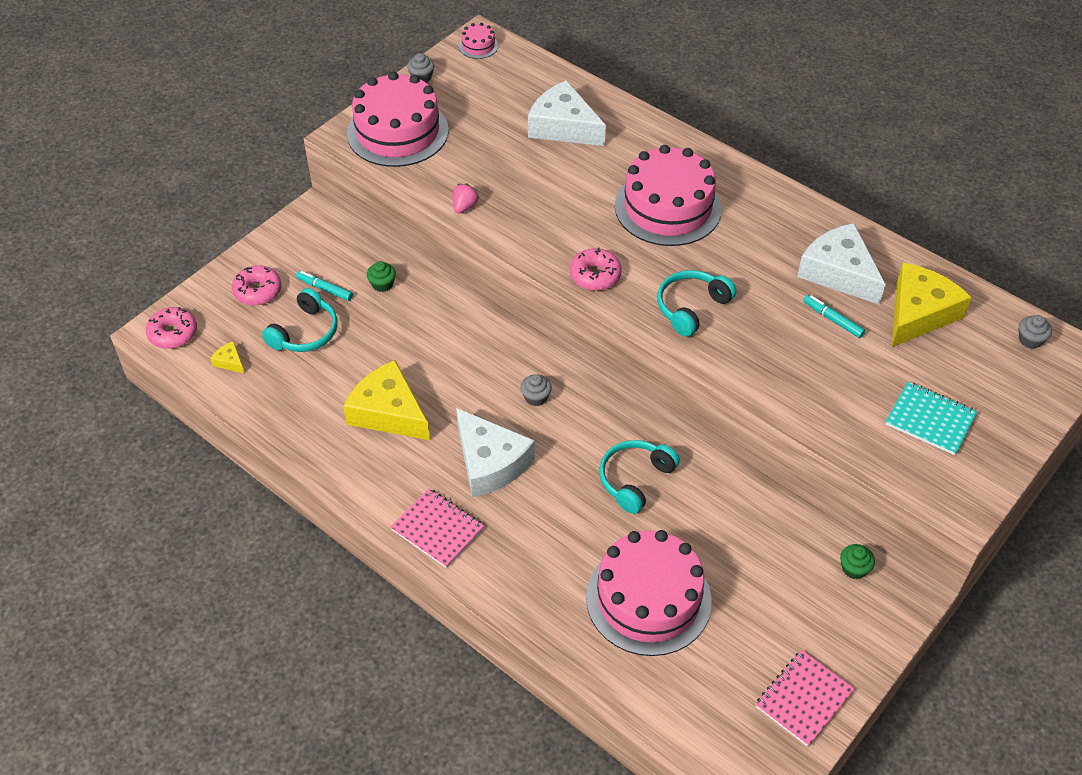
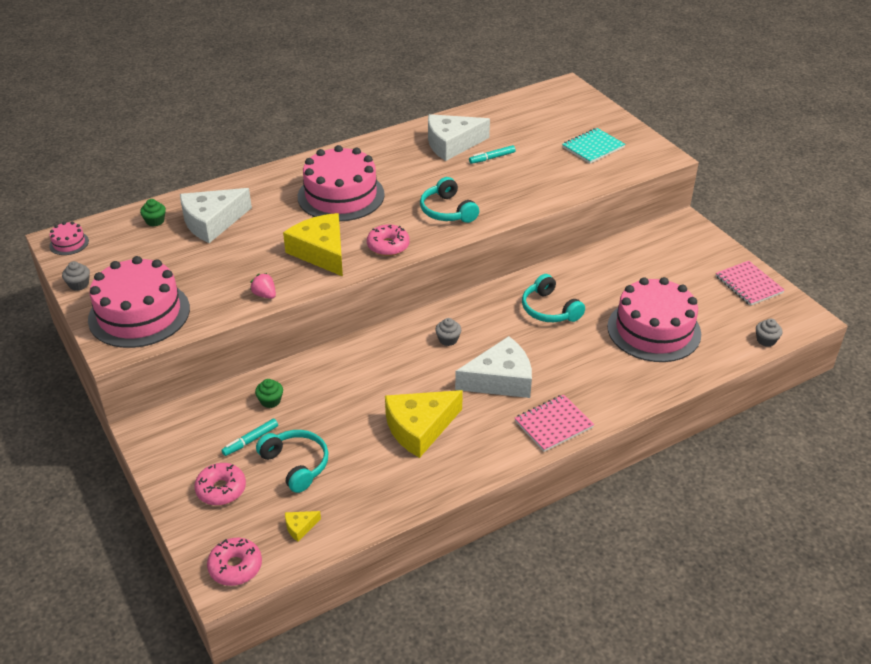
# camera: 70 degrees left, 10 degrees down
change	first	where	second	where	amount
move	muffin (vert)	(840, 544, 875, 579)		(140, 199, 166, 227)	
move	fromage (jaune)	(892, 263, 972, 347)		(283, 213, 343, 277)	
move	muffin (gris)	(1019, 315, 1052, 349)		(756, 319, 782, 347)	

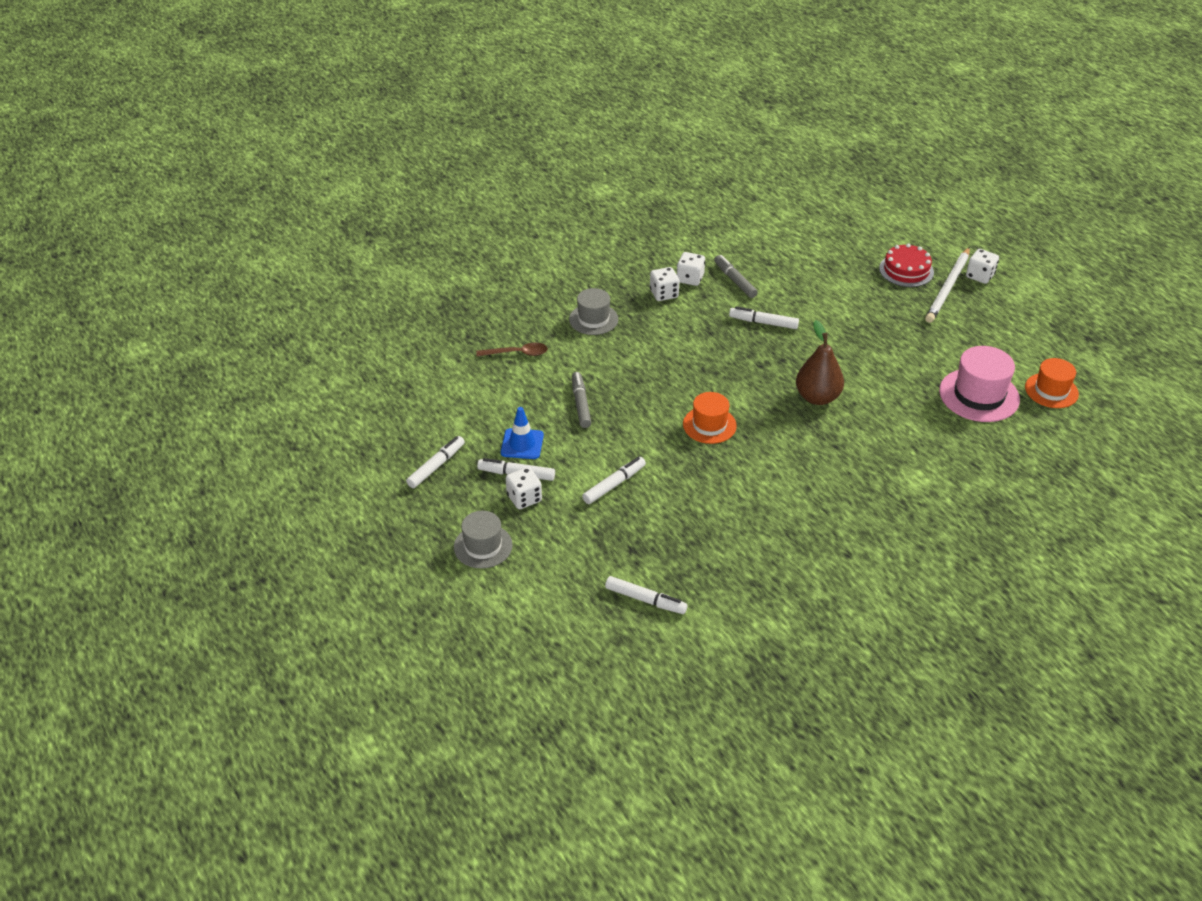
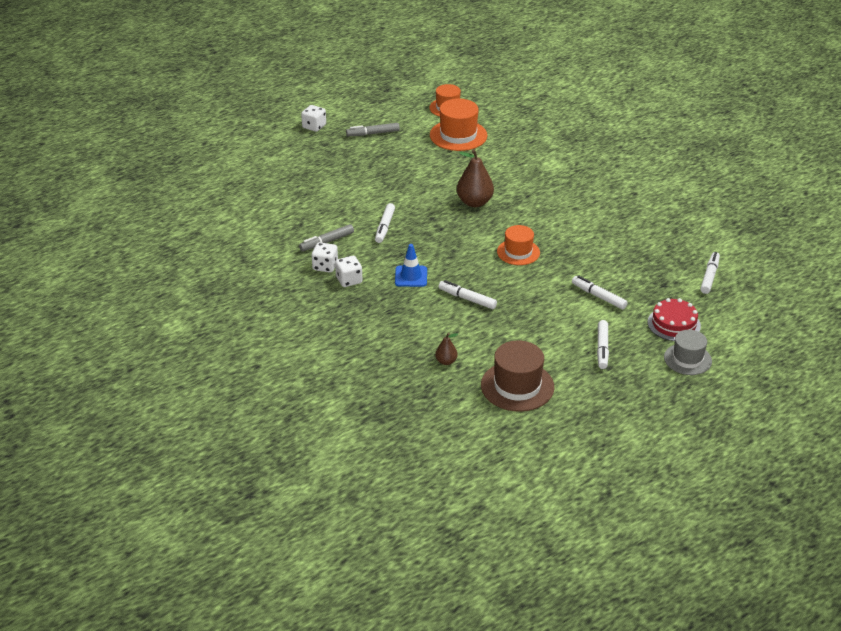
# camera: 95 degrees left, 5 degrees down
change	first	where	second	where	amount
move	feutre (gris)	(572, 372, 591, 428)		(346, 123, 400, 136)	
move	cône de chantier (bleu)	(501, 407, 544, 459)		(395, 244, 427, 287)	
recolor	chapeau (rose)	(939, 346, 1020, 422)	chapeau (orange)	(430, 98, 487, 151)	
replace	cuillère (marron)	(476, 343, 548, 356)	poire (marron)	(435, 333, 458, 365)	
move	feutre (blanc)	(406, 436, 465, 488)		(438, 280, 497, 309)	
insert			chapeau (marron)	(481, 340, 554, 412)	
move	gâteau (rouge)	(879, 243, 934, 287)		(648, 298, 701, 341)	
delete	dé (blanc)	(506, 467, 542, 509)			
delete	chapeau (gris)	(569, 288, 618, 335)			
delete	crayon (blanc)	(925, 247, 970, 323)			

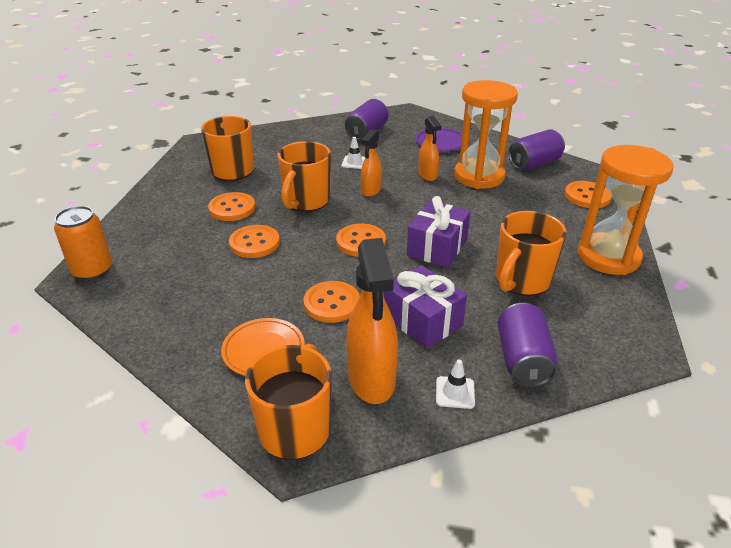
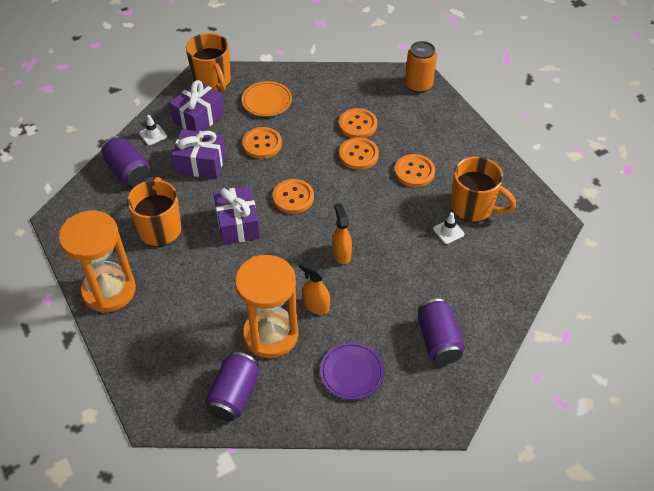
# camera: 140 degrees right, 15 degrees up
change	first	where	second	where	amount
replace	vaporisateur (orange)	(346, 238, 398, 404)	cadeau (violet)	(169, 80, 225, 131)	
move	bouton (orange)	(564, 181, 612, 208)		(339, 108, 377, 138)	
move	cône de chantier (blanc)	(341, 137, 365, 169)		(433, 212, 464, 244)	
delete	tasse (orange)	(277, 141, 331, 211)			

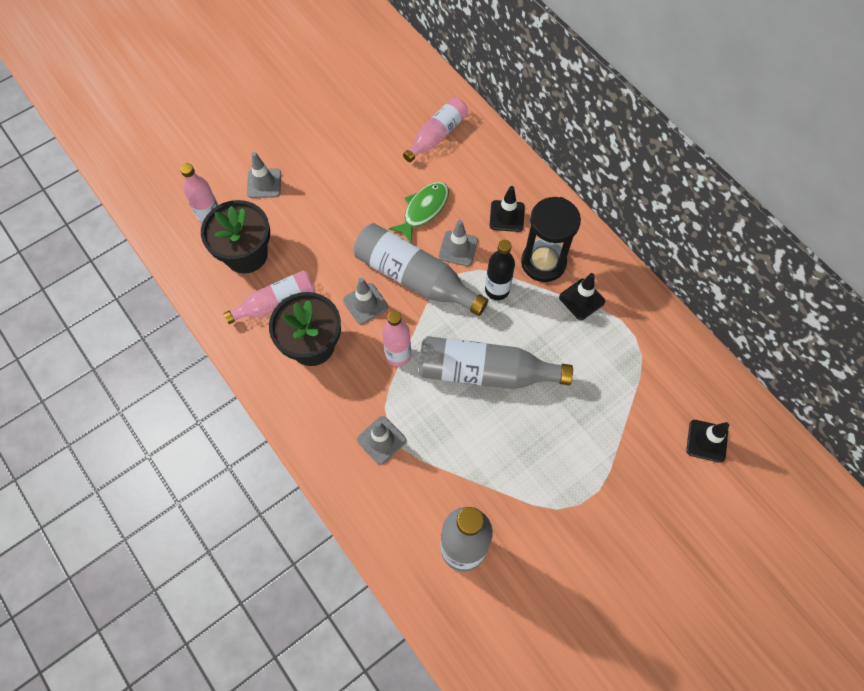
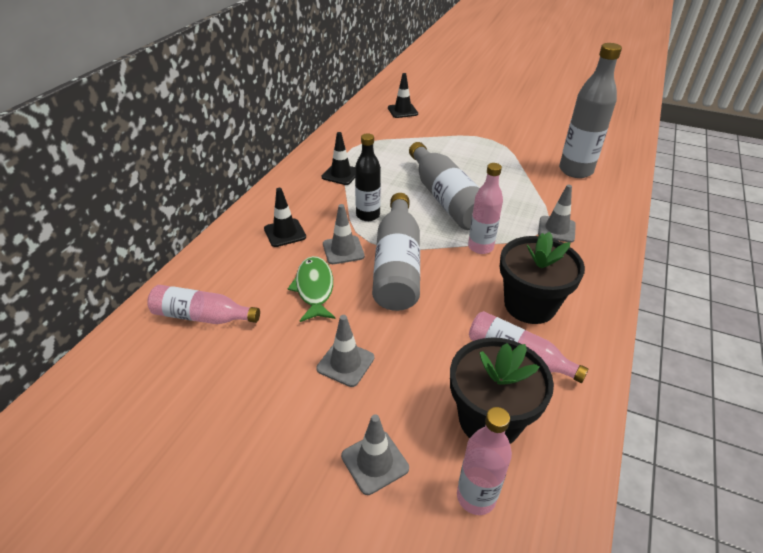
# camera: 120 degrees left, 25 degrees down
change	first	where	second	where	amount
rotate	poisson (vert)	(389, 182, 449, 243)		(287, 256, 335, 322)	75 degrees clockwise
move	cône de chantier (gris)	(343, 278, 388, 324)		(316, 315, 374, 387)	
delete	sablier (noir)	(521, 197, 581, 282)			

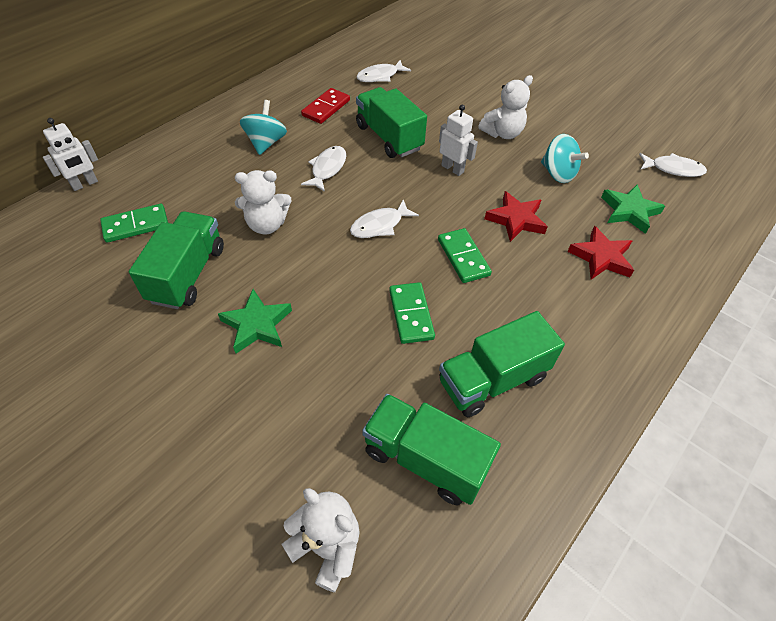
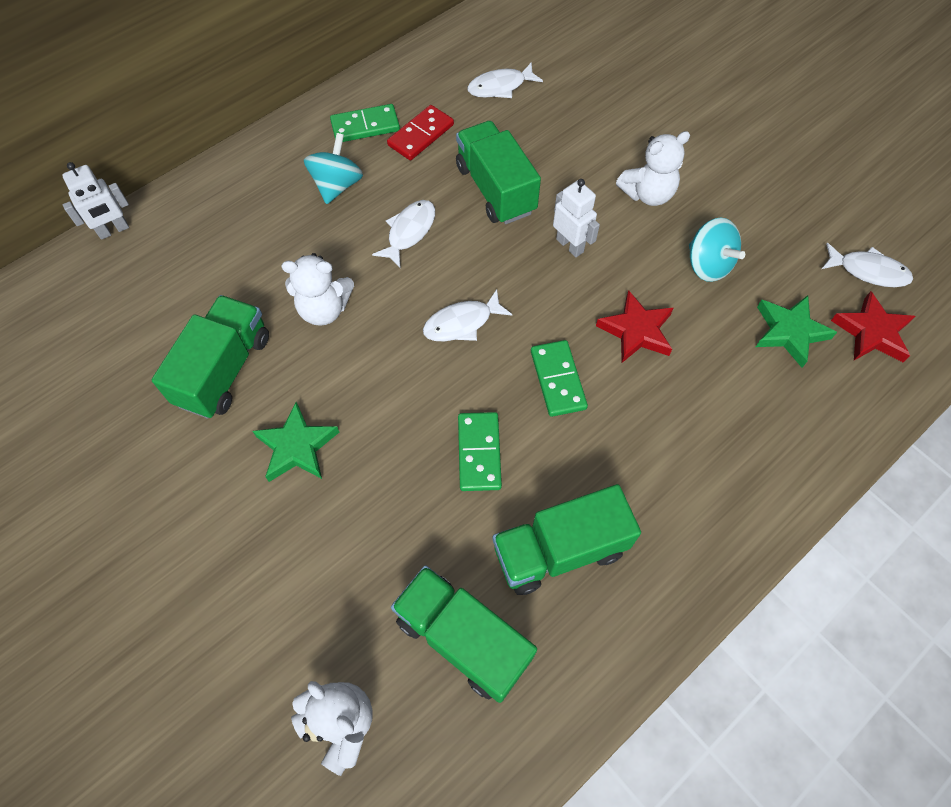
# camera: 10 degrees right, 10 degrees up
change	first	where	second	where	amount
move	domino (vert)	(100, 204, 168, 243)		(330, 104, 400, 142)	
move	étoile (rouge)	(567, 226, 634, 279)		(831, 291, 915, 362)	

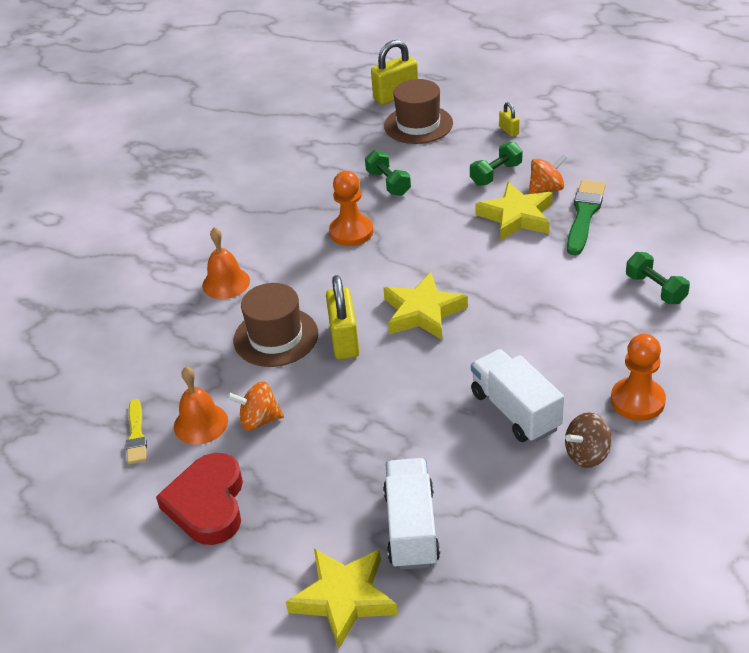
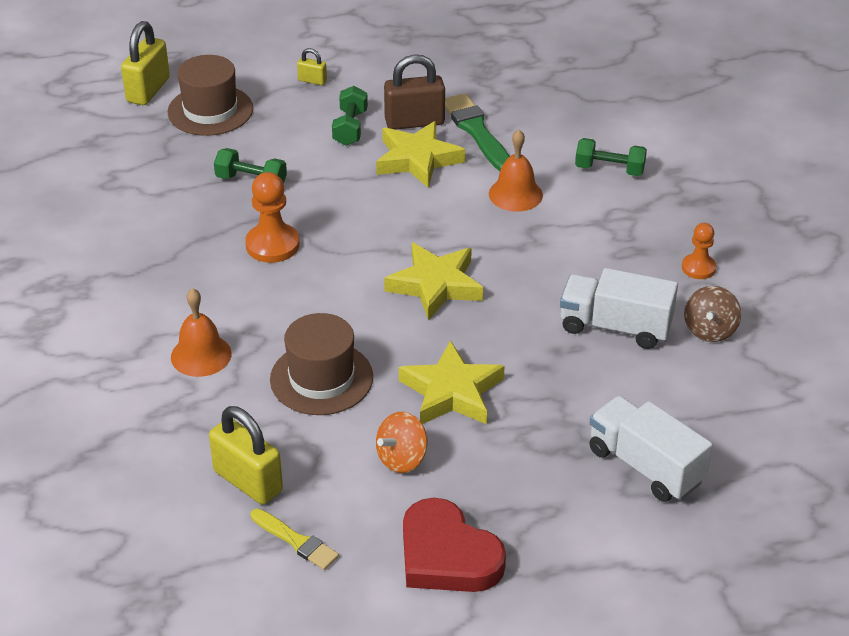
# camera: 45 degrees left, 0 degrees up
change	first	where	second	where	amount
move	cadenas (jaune)	(326, 275, 359, 360)		(209, 406, 283, 505)	
replace	toupie (orange)	(529, 154, 567, 194)	cadenas (marron)	(384, 54, 445, 130)	
move	étoile (jaune)	(286, 548, 398, 649)		(399, 340, 505, 424)	
move	cloche (orange)	(174, 367, 228, 445)		(489, 130, 543, 212)	
resize	pion (orange)	(611, 334, 666, 421)		(682, 223, 716, 279)	x0.62

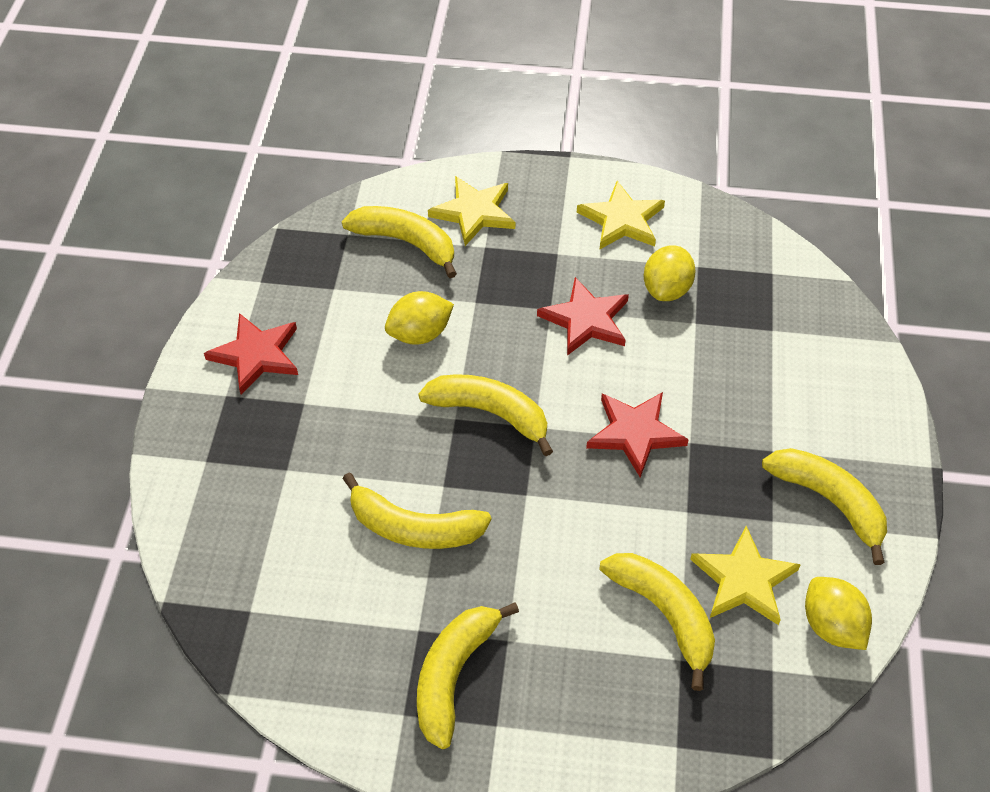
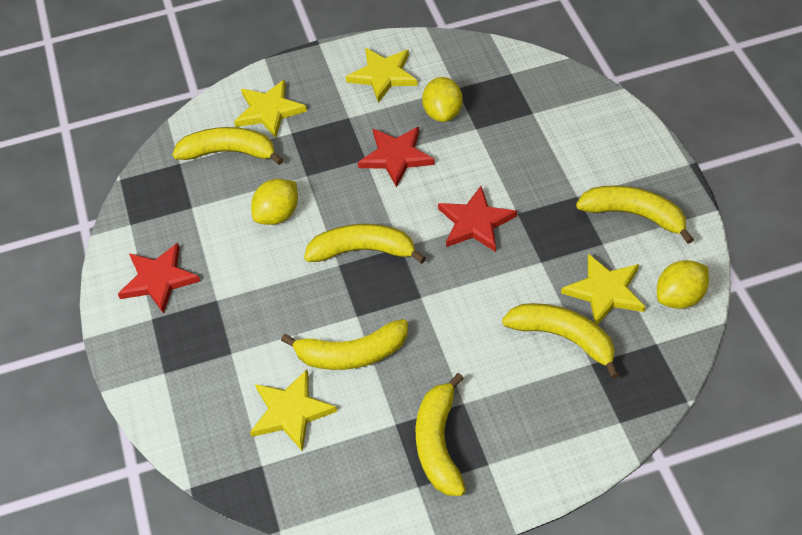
# camera: 20 degrees left, 0 degrees up
change	first	where	second	where	amount
insert			étoile (jaune)	(250, 369, 337, 452)	
rotate	citron (jaune)	(805, 577, 872, 650)		(657, 260, 709, 309)	75 degrees counterclockwise

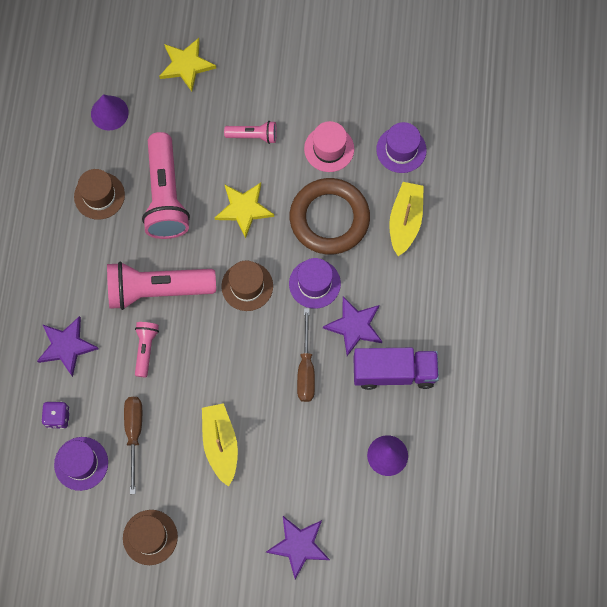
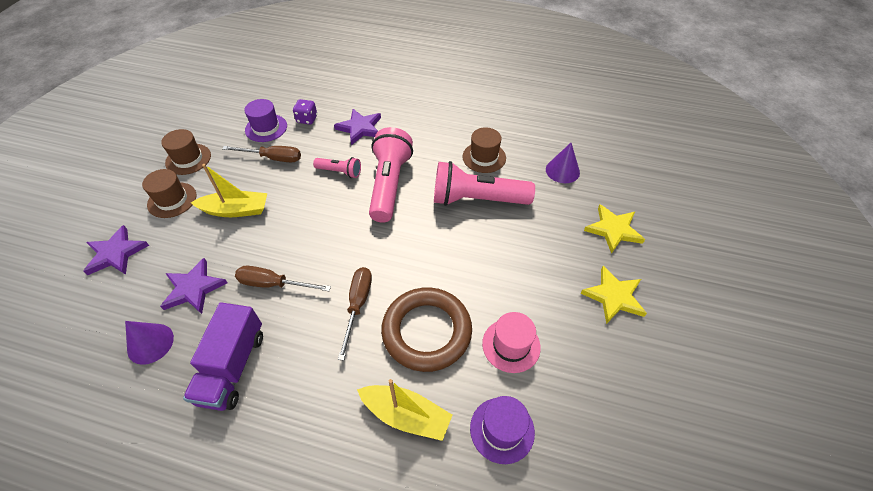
# camera: 100 degrees right, 20 degrees down
change	first	where	second	where	amount
move	chapeau (marron)	(221, 260, 273, 311)		(142, 169, 196, 218)	
move	étoile (violet)	(323, 296, 382, 356)		(160, 258, 227, 314)	
replace	chapeau (violet)	(289, 258, 341, 309)	tournevis (marron)	(338, 267, 372, 361)	
move	étoile (jaune)	(215, 183, 274, 239)		(580, 266, 647, 324)	
delete	lampe de poche (rose)	(224, 121, 277, 144)			

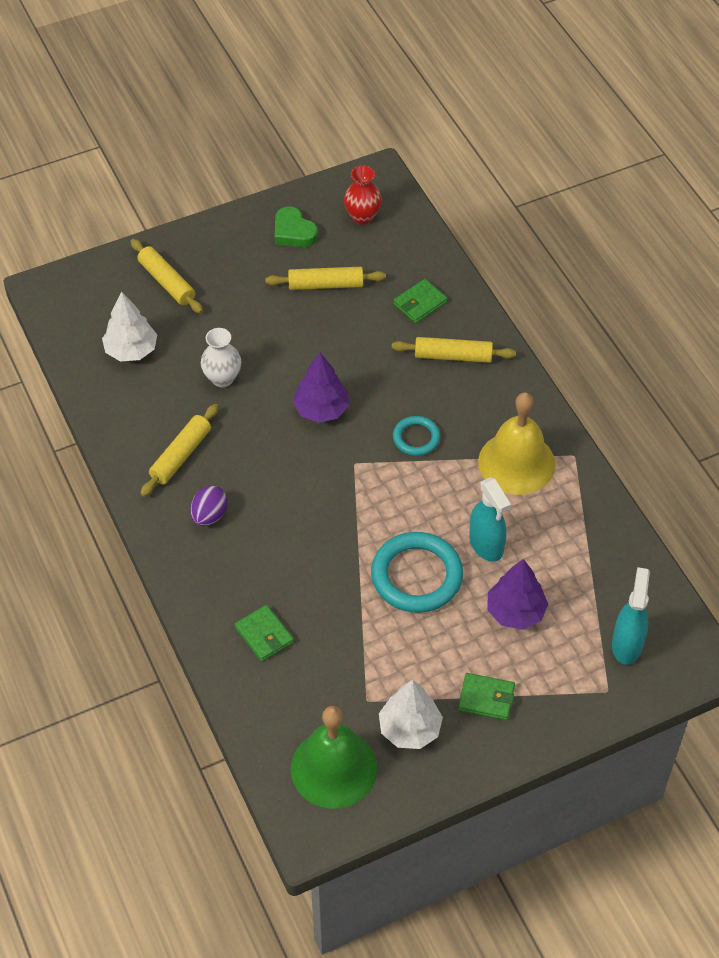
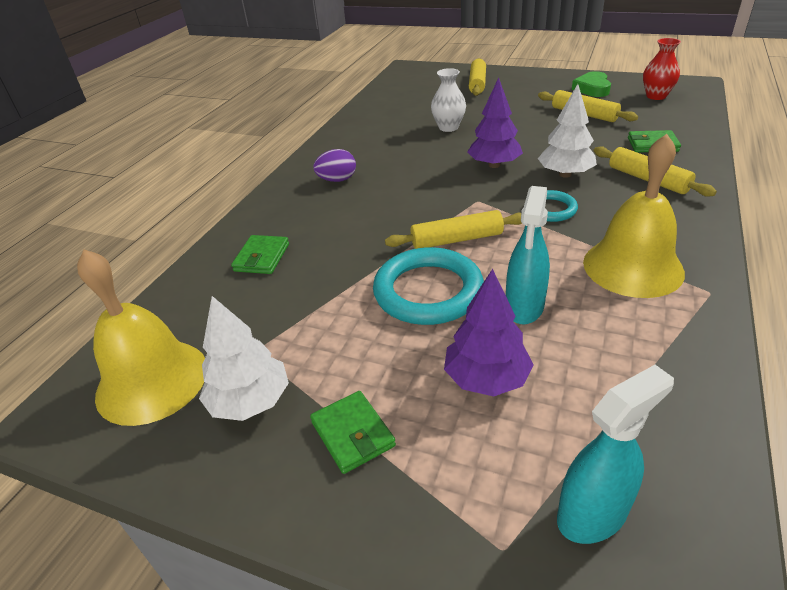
# camera: 50 degrees right, 15 degrees down
change	first	where	second	where	amount
recolor	cloche (vert)	(291, 706, 377, 809)	cloche (jaune)	(77, 249, 205, 426)	
move	rouleau à pâtisserie (jaune)	(140, 404, 219, 497)		(385, 210, 522, 249)	
move	arbre (blanc)	(102, 292, 157, 361)		(538, 84, 597, 178)	

